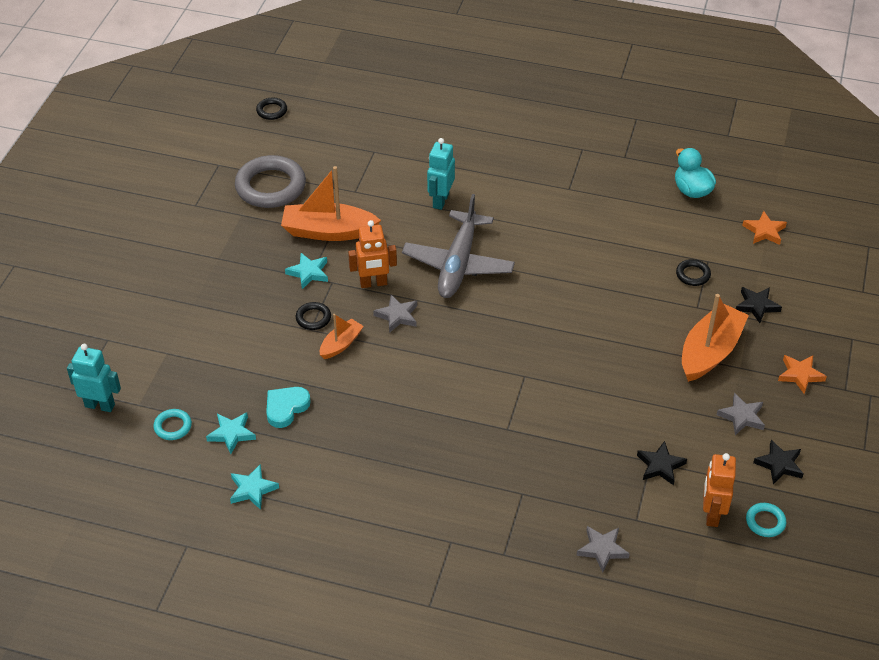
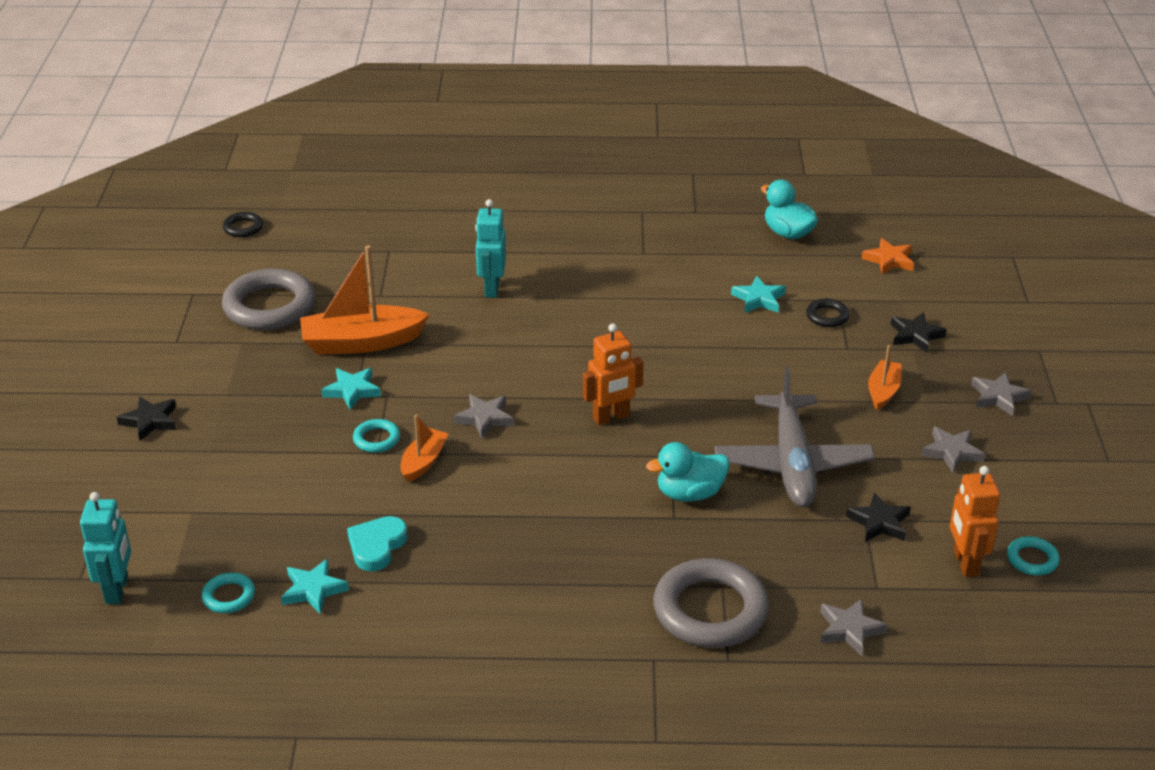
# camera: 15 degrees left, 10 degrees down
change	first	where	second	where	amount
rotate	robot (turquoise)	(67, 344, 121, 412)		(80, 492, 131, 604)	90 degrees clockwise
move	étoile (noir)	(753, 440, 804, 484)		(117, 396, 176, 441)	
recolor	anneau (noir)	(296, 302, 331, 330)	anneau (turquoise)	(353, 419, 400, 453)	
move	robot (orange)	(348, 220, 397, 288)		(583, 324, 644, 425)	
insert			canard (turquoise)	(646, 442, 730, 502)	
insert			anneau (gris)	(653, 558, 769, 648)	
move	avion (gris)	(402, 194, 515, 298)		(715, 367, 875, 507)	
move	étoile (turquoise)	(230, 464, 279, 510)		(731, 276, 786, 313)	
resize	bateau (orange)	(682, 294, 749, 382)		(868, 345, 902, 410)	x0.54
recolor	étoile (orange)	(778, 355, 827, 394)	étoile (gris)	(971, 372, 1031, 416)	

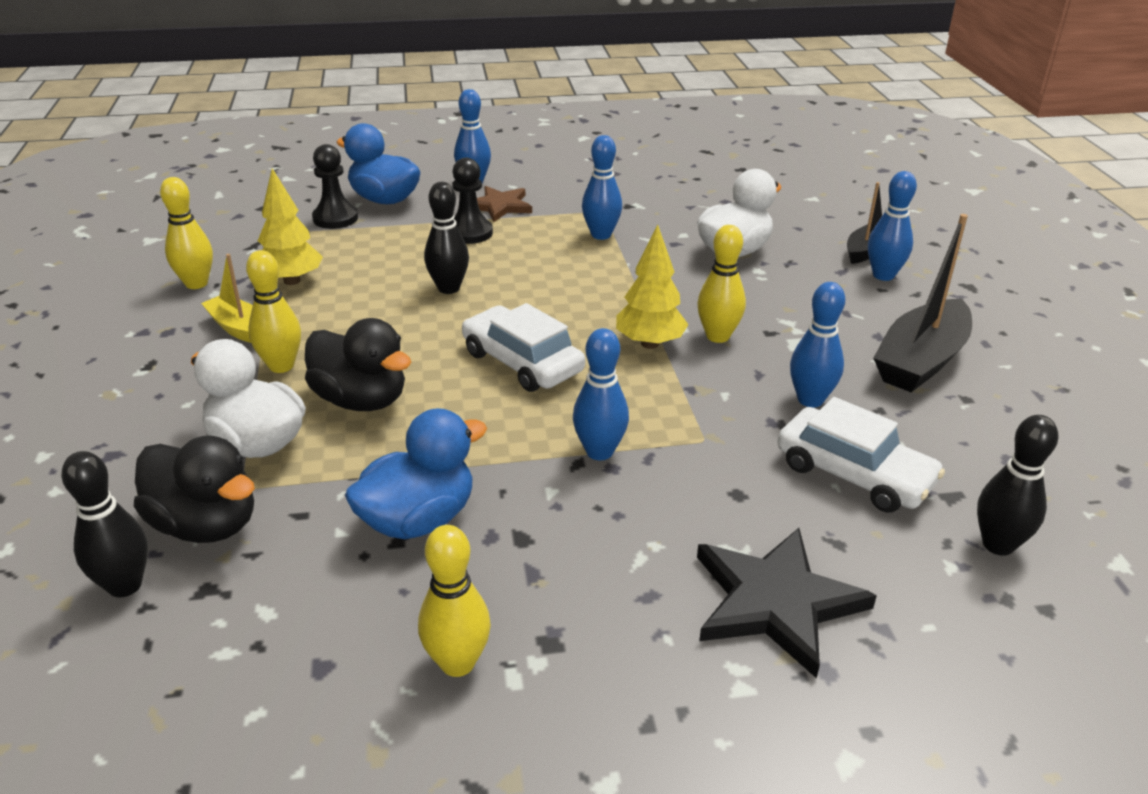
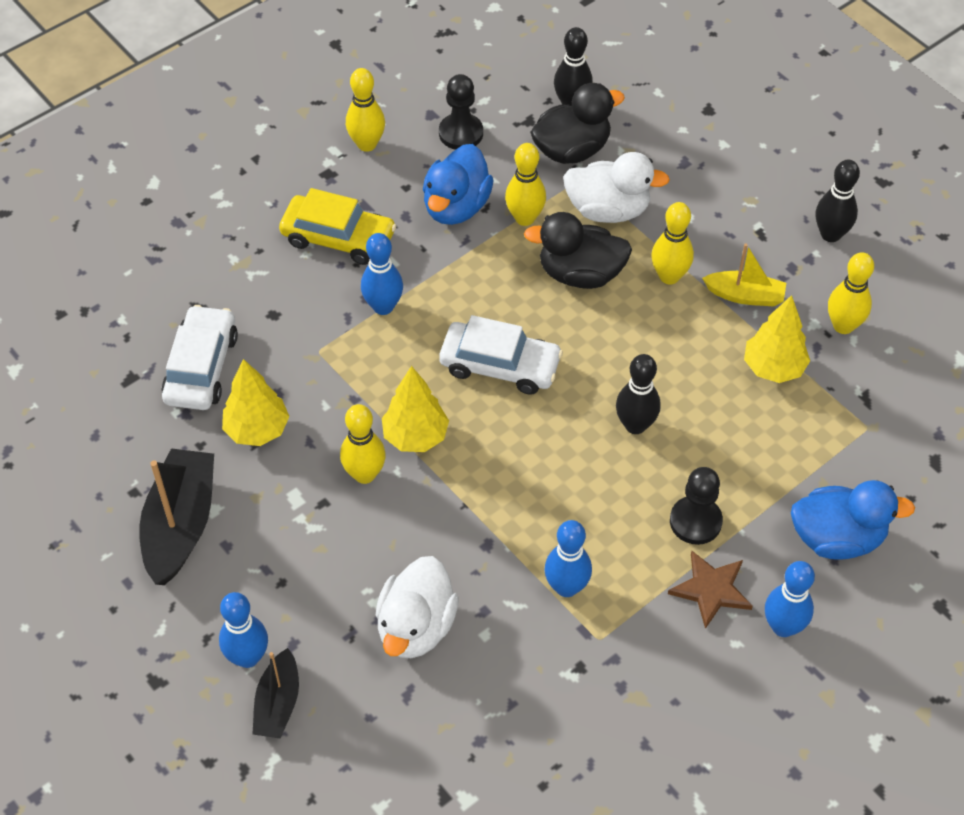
# camera: 150 degrees right, 20 degrees up
change	first	where	second	where	amount
rotate	voiture (blanc)	(777, 397, 945, 513)		(161, 305, 238, 410)	90 degrees clockwise
replace	quille (bleu)	(790, 282, 845, 407)	arbre (jaune)	(222, 359, 290, 446)	
insert			voiture (jaune)	(279, 188, 397, 265)	
move	pion (noir)	(312, 144, 358, 229)		(439, 74, 483, 150)	
insert			quille (jaune)	(505, 143, 546, 226)	
rotate	canard (noir)	(134, 435, 255, 543)		(530, 83, 625, 164)	150 degrees clockwise
move	quille (noir)	(977, 415, 1059, 556)		(816, 159, 860, 242)	
delete	étoile (noir)	(697, 528, 877, 678)			

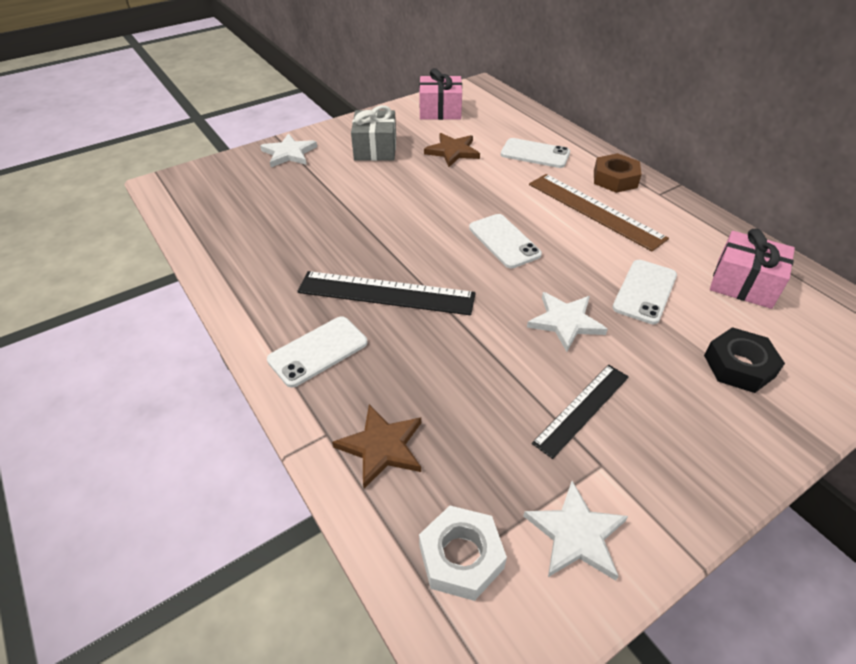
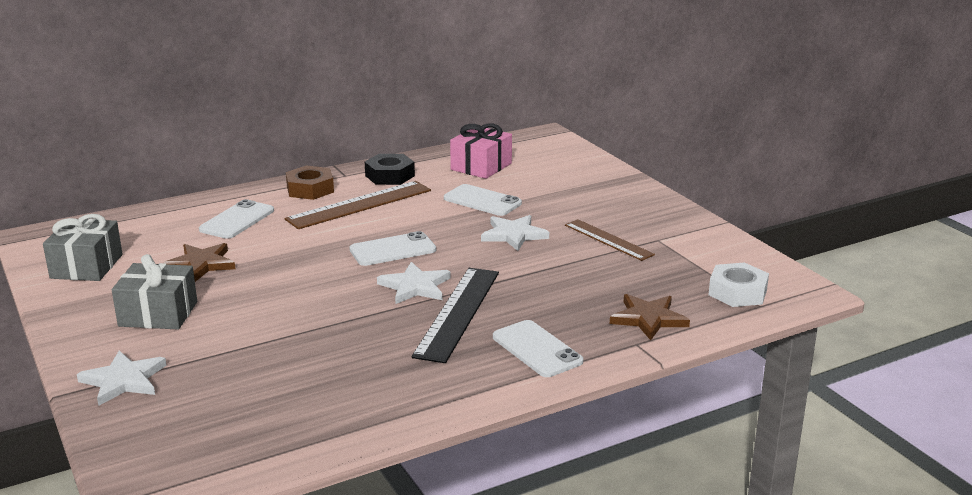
# camera: 85 degrees left, 20 degrees down
change	first	where	second	where	amount
recolor	cadeau (rose)	(419, 68, 462, 120)	cadeau (gris)	(43, 214, 123, 281)	
move	écrou (noir)	(704, 327, 785, 393)		(365, 154, 415, 185)	
move	étoile (blanc)	(523, 481, 628, 581)		(377, 262, 450, 304)	
recolor	règle (noir)	(532, 365, 629, 459)	règle (marron)	(565, 219, 655, 261)	

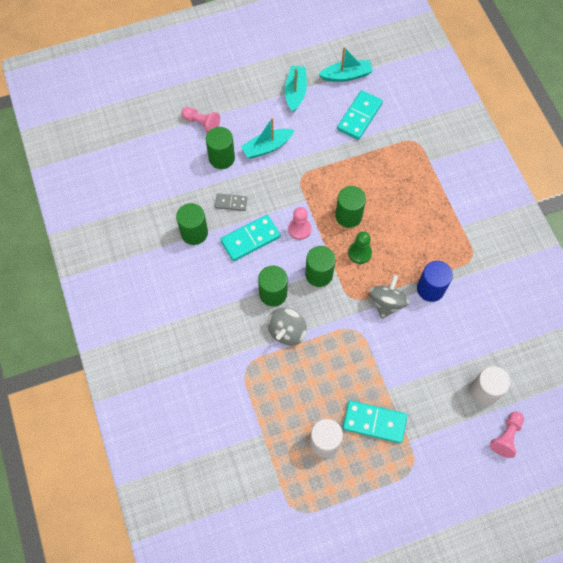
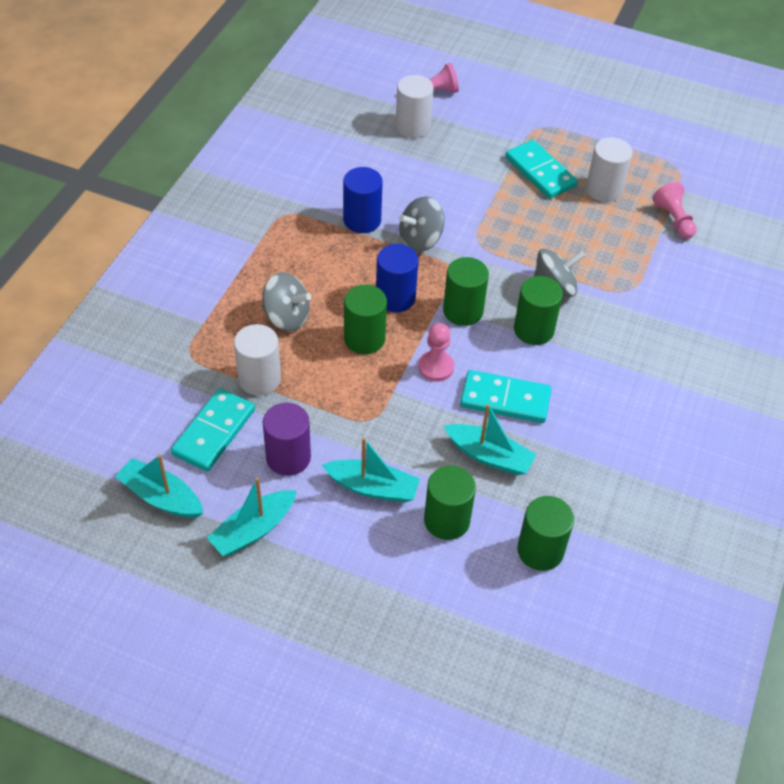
# camera: 140 degrees left, 15 degrees down
change	first	where	second	where	amount
rotate	domino (turquoise)	(337, 90, 383, 140)		(171, 388, 255, 471)	45 degrees counterclockwise
insert			cylindre (blanc)	(234, 324, 281, 396)	
insert			toupie (gris)	(262, 272, 311, 332)	
insert			cylindre (violet)	(263, 403, 311, 476)	
replace	pion (vert)	(348, 231, 372, 264)	cylindre (bleu)	(376, 244, 419, 312)	
replace	domino (gris)	(215, 194, 247, 211)	bateau (turquoise)	(444, 404, 537, 475)	
move	cylindre (vert)	(176, 203, 208, 245)		(517, 496, 574, 571)	
move	pion (rose)	(181, 107, 220, 133)		(652, 182, 697, 239)	

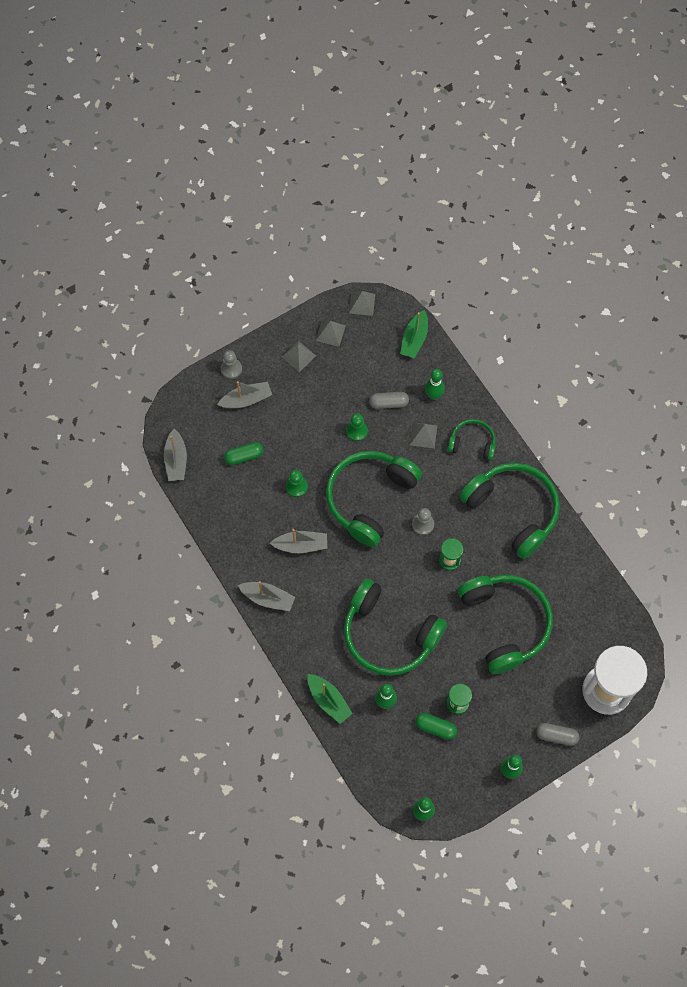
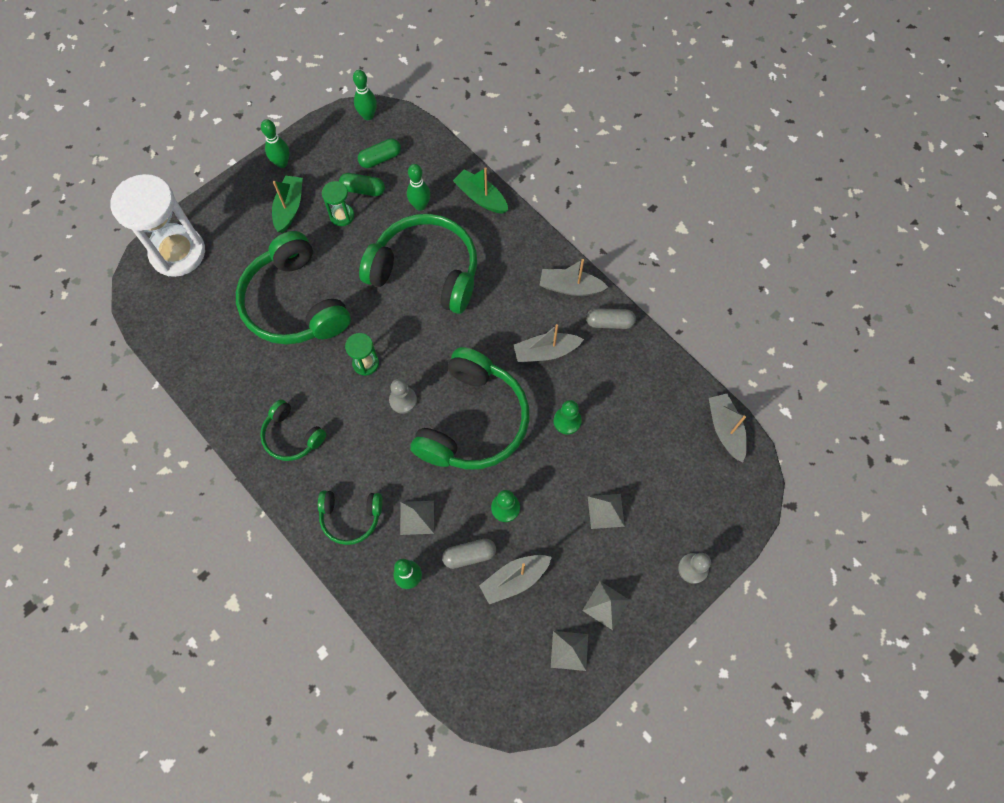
# camera: 170 degrees right, 0 degrees up
change	first	where	second	where	amount
resize	casque audio (vert)	(460, 463, 560, 559)		(260, 399, 326, 461)	x0.51
move	bateau (vert)	(400, 310, 428, 358)		(272, 176, 303, 233)	
move	gélule (vert)	(224, 442, 264, 465)		(358, 138, 401, 168)	
move	bateau (gris)	(217, 381, 272, 409)		(479, 555, 552, 604)	
move	gélule (gris)	(536, 723, 580, 746)		(586, 308, 636, 329)	
move	pyramide (gris)	(349, 291, 375, 316)		(588, 494, 625, 529)	

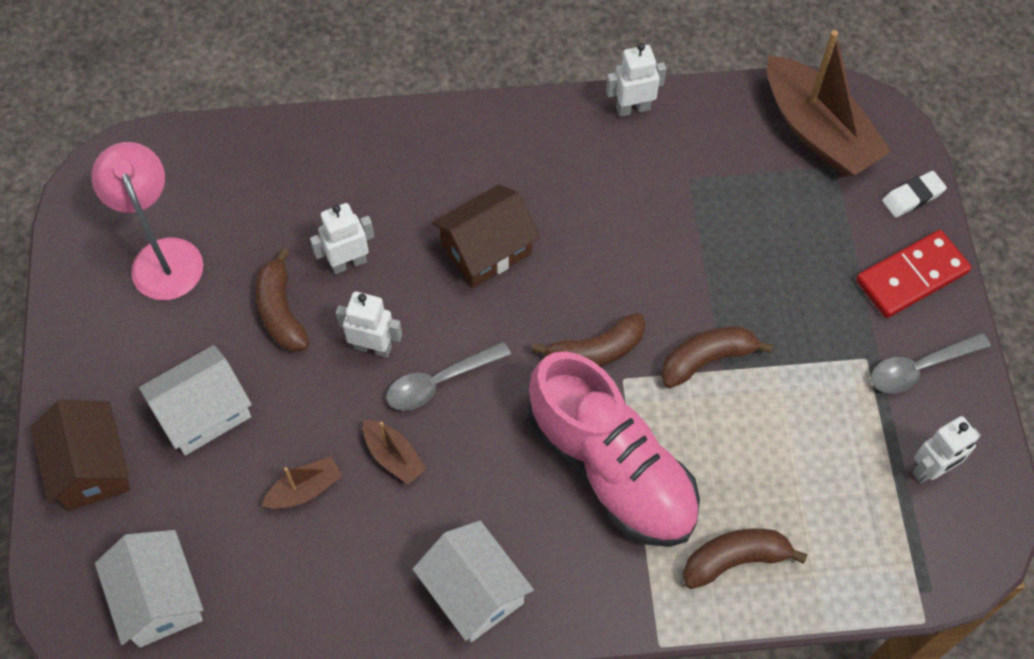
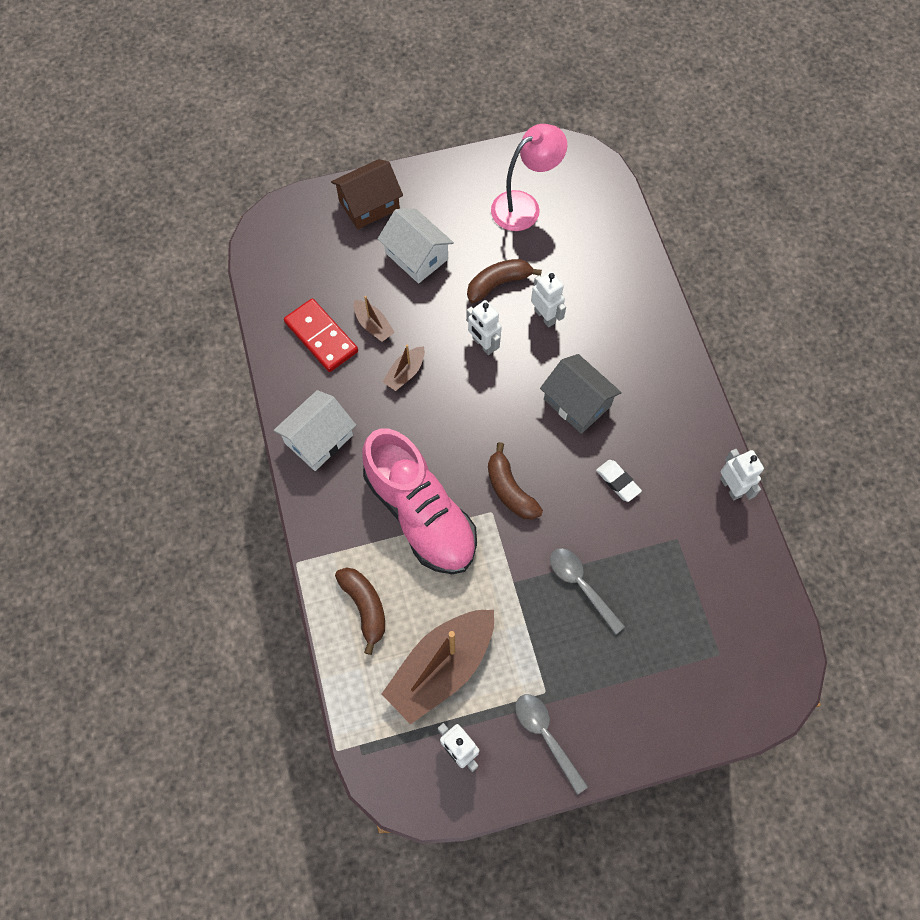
# camera: 80 degrees right, 5 degrees up
change	first	where	second	where	amount
move	domino (rouge)	(856, 230, 971, 318)		(284, 298, 358, 372)	
rotate	chaussure (rose)	(528, 351, 700, 547)		(362, 429, 477, 574)	75 degrees counterclockwise
move	bateau (marron)	(767, 30, 892, 177)		(382, 610, 494, 724)	
rotate	robot (blanc)	(336, 292, 402, 358)		(466, 300, 502, 355)	135 degrees clockwise
recolor	maison (marron)	(432, 184, 540, 288)	maison (gris)	(540, 354, 622, 434)	
move	cuillère (gris)	(386, 341, 511, 411)		(550, 548, 625, 635)	
move	gomme (blanc)	(882, 171, 947, 218)		(596, 460, 642, 502)	
delete	maison (blanc)	(95, 530, 203, 648)			
delete	banane (marron)	(661, 326, 773, 388)			

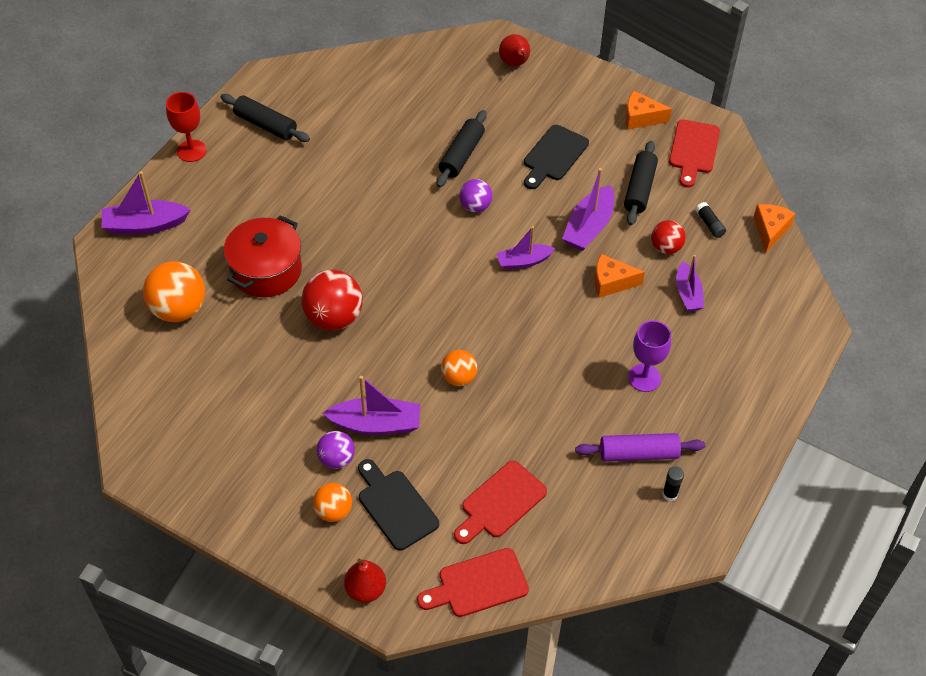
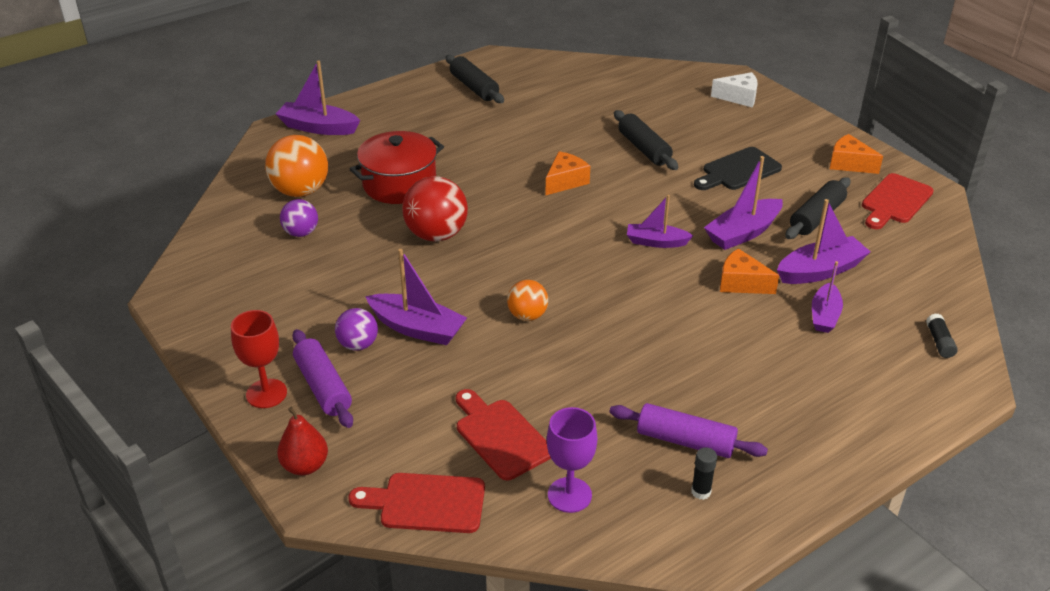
# camera: 25 degrees right, 15 degrees down
change	first	where	second	where	amount
move	verre à pied (rouge)	(166, 92, 206, 162)		(231, 310, 287, 408)	
move	balle (violet)	(459, 179, 492, 212)		(280, 199, 318, 237)	
replace	balle (orange)	(313, 483, 352, 522)	rouleau à pâtisserie (violet)	(292, 329, 353, 428)	
rotate	planche à découper (rouge)	(454, 461, 547, 544)		(456, 389, 551, 481)	75 degrees clockwise
move	fromage (orange)	(753, 204, 796, 252)		(546, 151, 590, 195)	
move	verre à pied (violet)	(628, 320, 671, 392)		(547, 407, 597, 513)	
rotate	rouleau à pâtisserie (noir)	(436, 110, 487, 188)		(614, 110, 678, 170)	75 degrees counterclockwise
replace	poire (rouge)	(499, 34, 530, 67)	fromage (blanc)	(711, 72, 758, 107)	
replace	balle (rouge)	(651, 220, 686, 254)	bateau (violet)	(777, 199, 870, 284)	
move	bâton de colle (noir)	(695, 202, 726, 238)		(926, 313, 958, 358)	
delete	planche à découper (noir)	(358, 459, 439, 551)			

